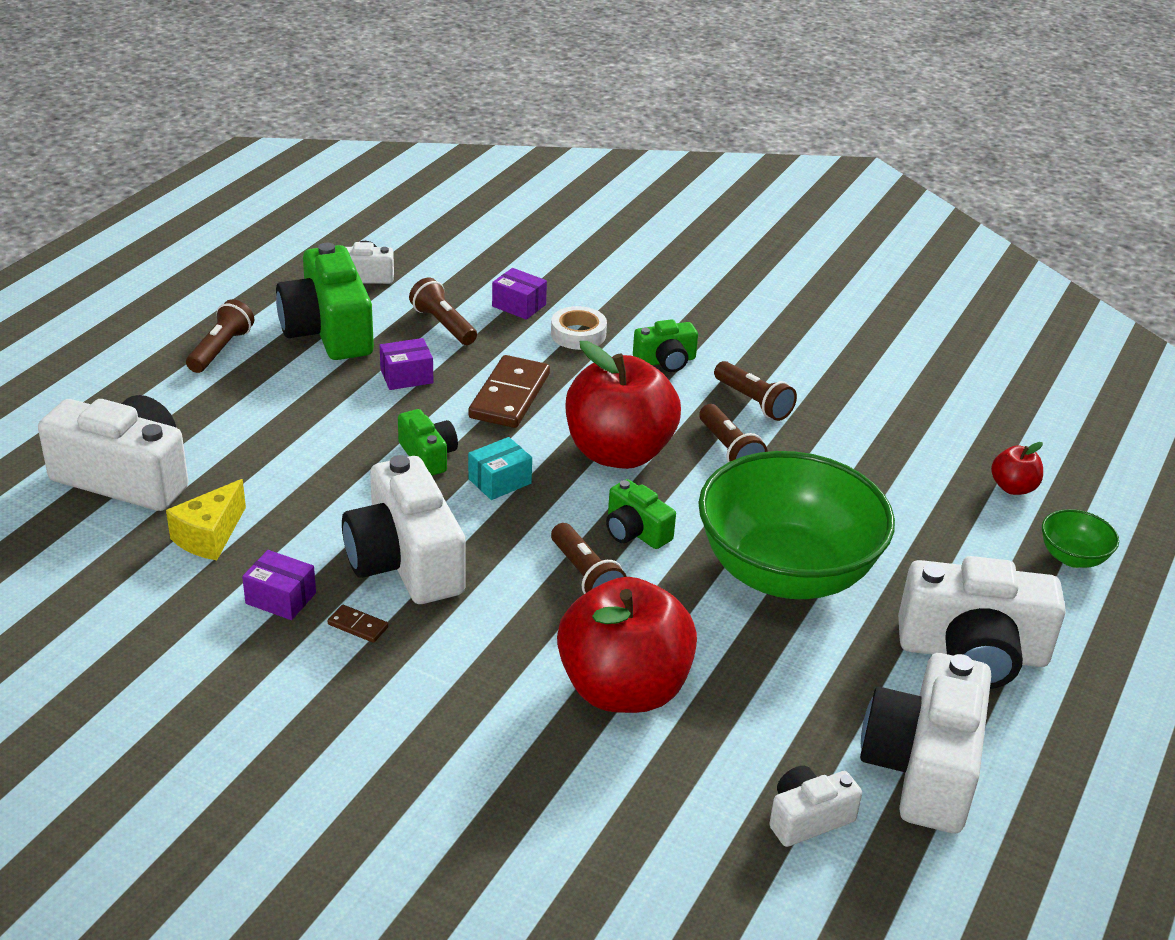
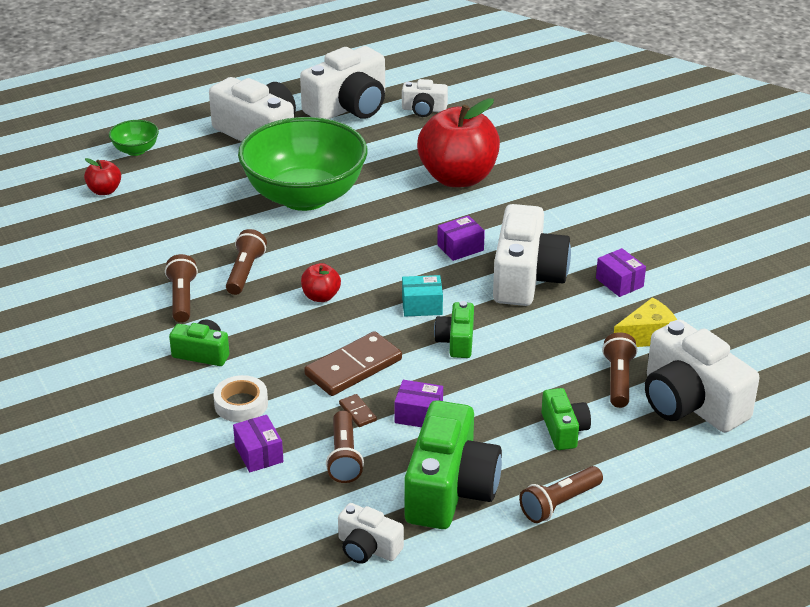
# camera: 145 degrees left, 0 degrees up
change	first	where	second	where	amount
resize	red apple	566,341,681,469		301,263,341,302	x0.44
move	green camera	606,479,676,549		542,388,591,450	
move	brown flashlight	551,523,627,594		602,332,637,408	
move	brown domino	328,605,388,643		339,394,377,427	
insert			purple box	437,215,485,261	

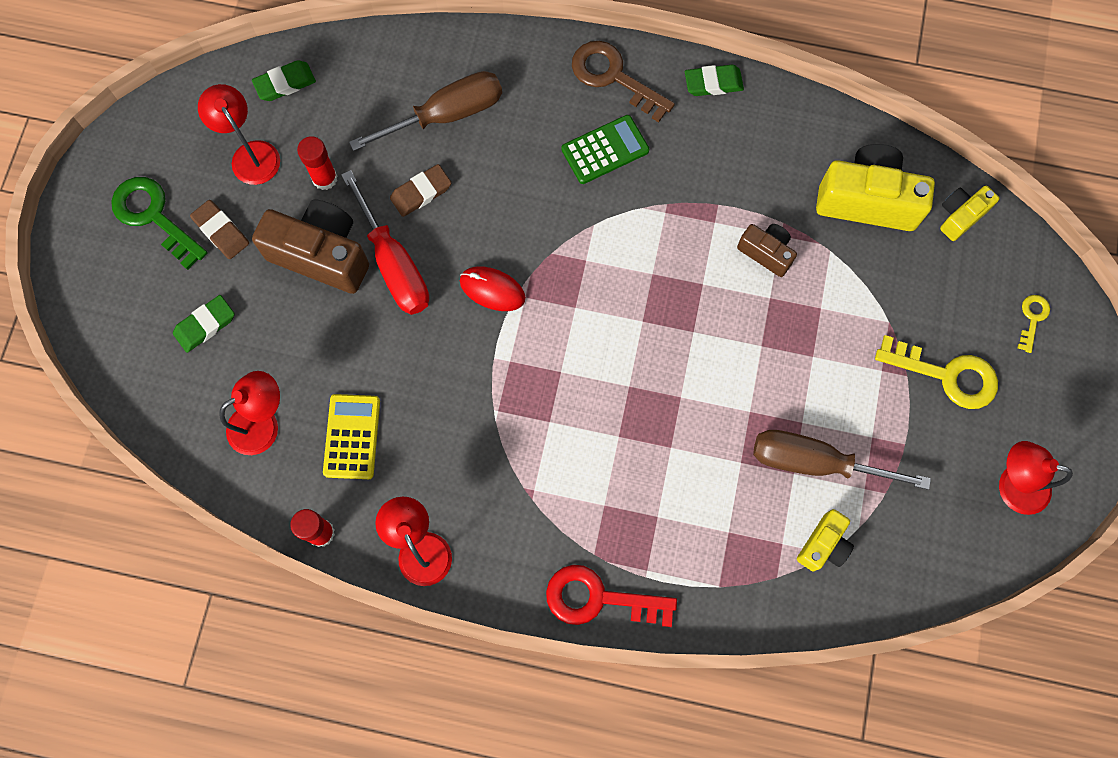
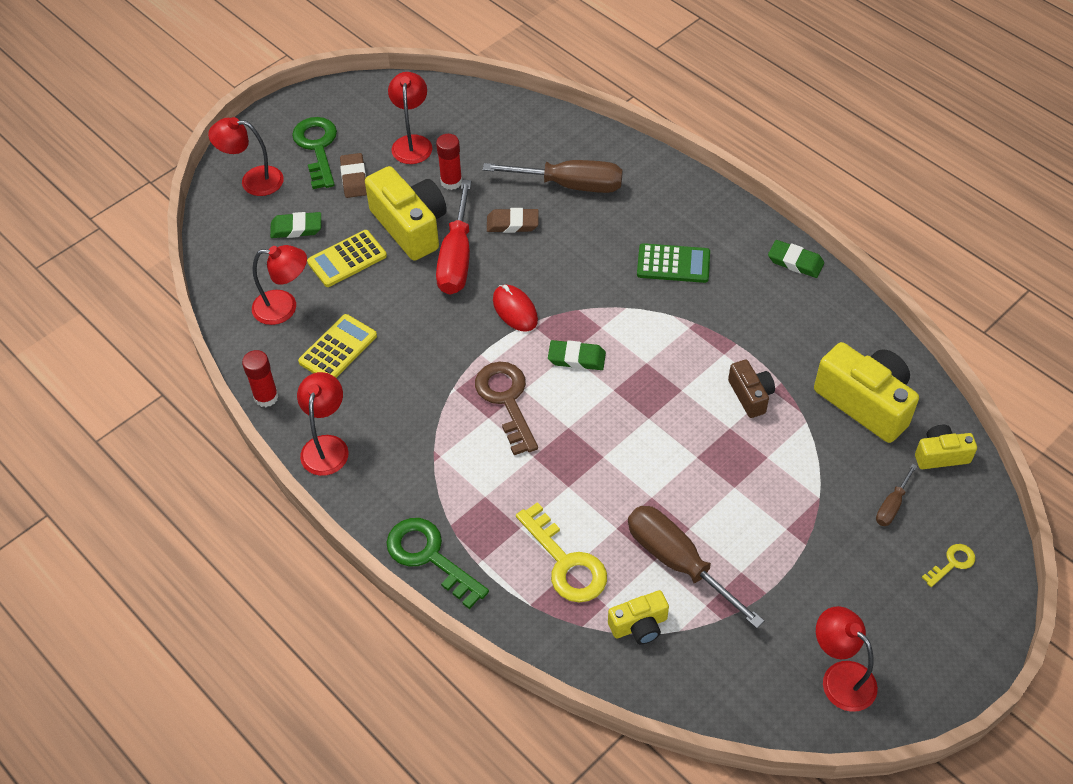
# camera: 35 degrees right, 20 degrees down
change	first	where	second	where	amount
move	brown key	572,41,675,123		475,362,538,455	
move	green eraser	252,60,316,101		548,340,606,370	
recolor	brown camera	252,200,369,294	yellow camera	365,166,447,261	
move	yellow key	875,335,998,409		516,502,607,602	
recolor	red key	546,565,677,627	green key	386,518,489,609	
insert			red lamp	208,117,284,196	
insert			yellow calculator	307,230,387,287	
insert			brown screwdriver	876,464,917,526	

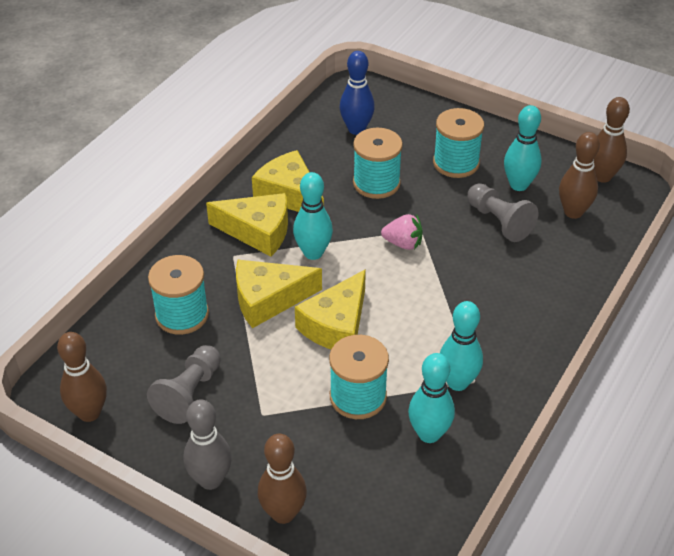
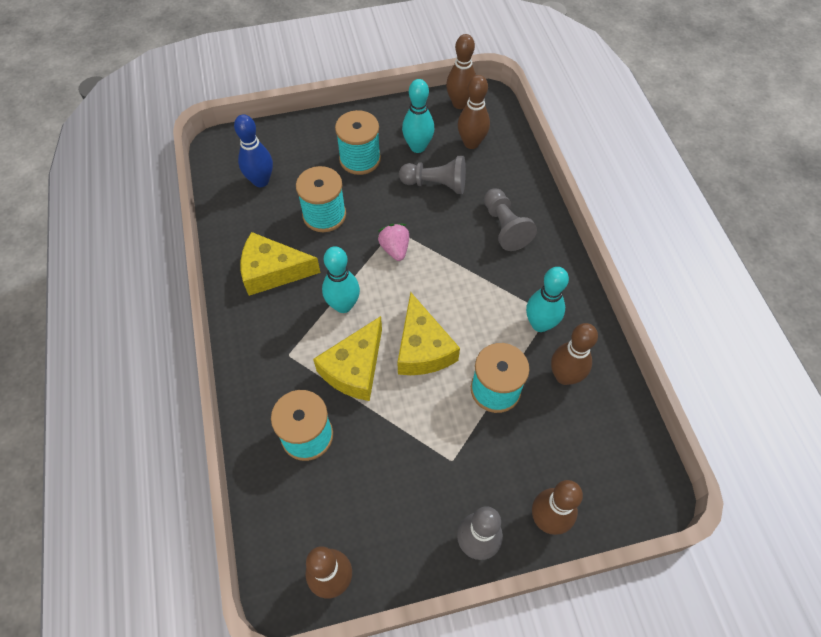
# camera: 45 degrees left, 15 degrees up
change	first	where	second	where	amount
delete	yellow cheese	206,193,288,257			
rotate	pink strawberry	381,214,422,250		378,224,409,261	75 degrees counterclockwise
move	grey pawn	147,345,221,424		484,188,537,251	
recolor	turquoise bowling pin	408,353,455,443	brown bowling pin	551,323,598,385	

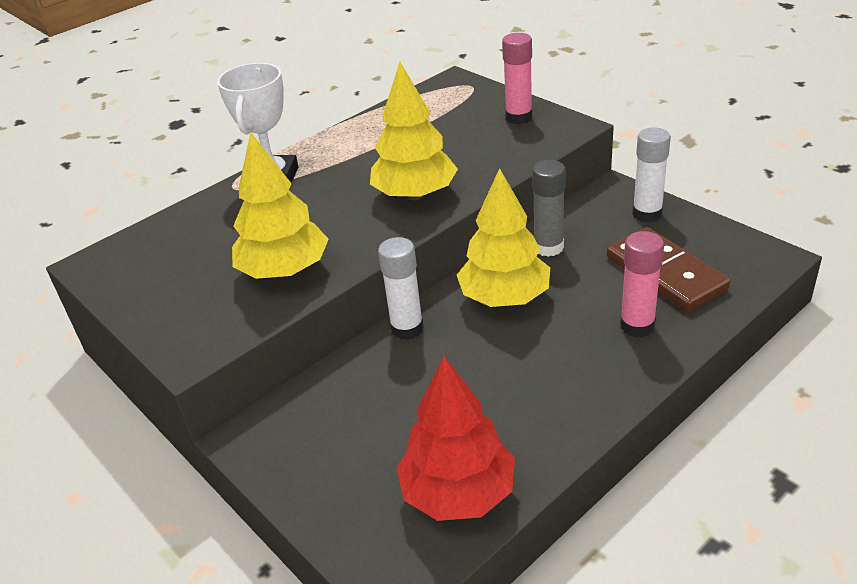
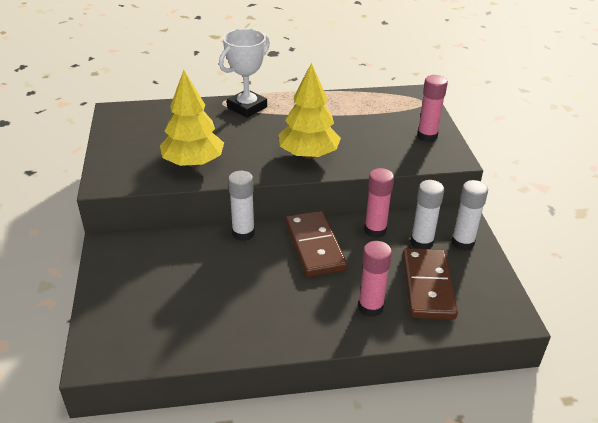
# camera: 30 degrees right, 0 degrees up
change	first	where	second	where	amount
recolor	grey glue stick	532,160,566,257	pink glue stick	364,168,394,238	
replace	yellow tree	457,168,550,307	brown domino	285,211,347,277	
delete	red tree	396,356,515,521			
insert			white glue stick	410,180,444,249	

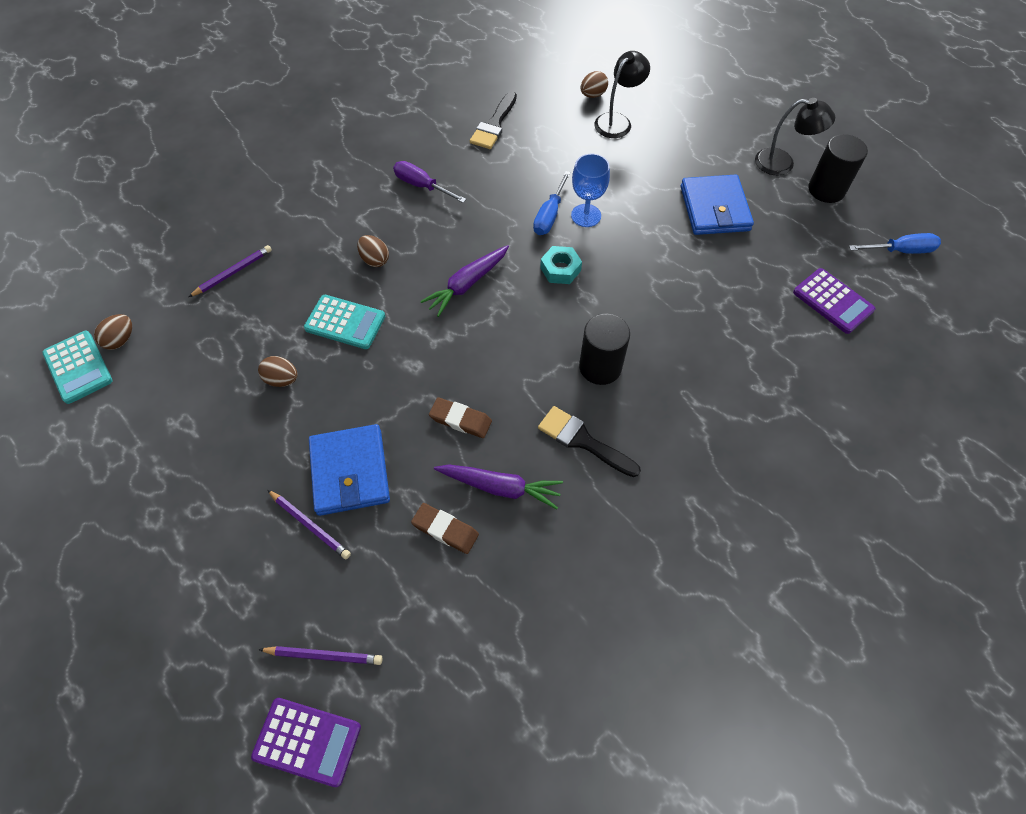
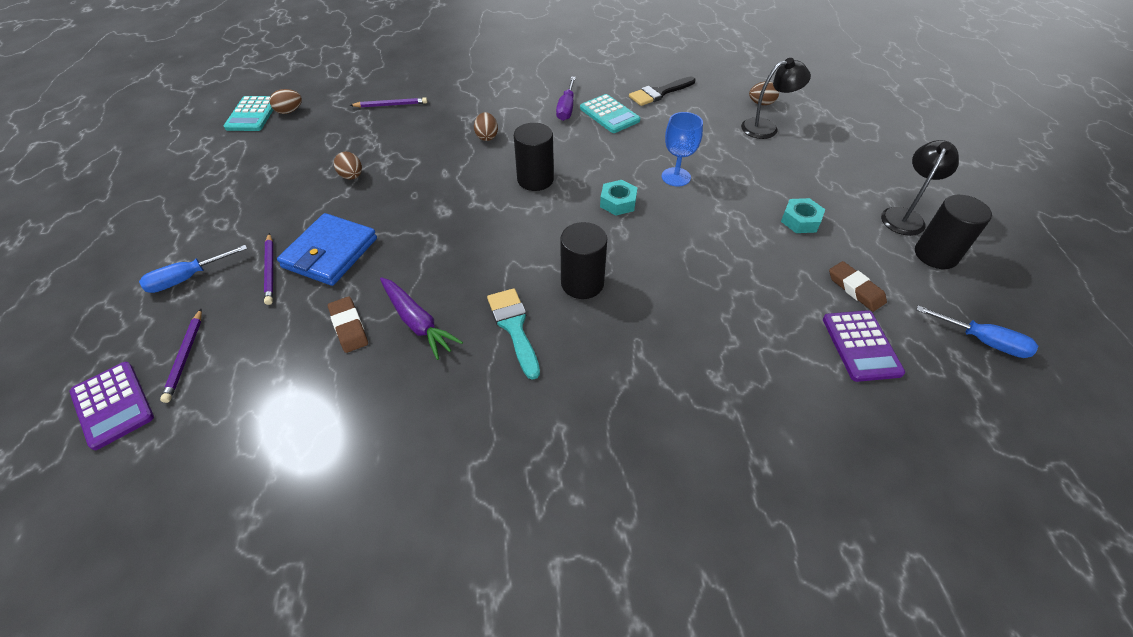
# camera: 35 degrees right, 10 degrees down
change	first	where	second	where	amount
rotate	black lamp	755,98,835,175		881,140,959,236	105 degrees counterclockwise
rotate	purple screwdriver	393,161,466,203		556,77,576,121	150 degrees counterclockwise
move	blue screwdriver	533,171,571,235		139,245,247,293	
replace	blue wallet	681,175,754,235	turquoise nut	781,198,825,233	
replace	purple carrot	420,245,509,317	black cylinder	514,123,554,191	
move	turquoise calculator	304,295,386,349		580,94,640,133	
move	brown eraser	429,397,492,438		829,261,887,312	
recolor	black brush	538,406,641,477	turquoise brush	487,288,540,380	
rotate	purple pencil	258,646,383,665		160,309,202,403	45 degrees clockwise

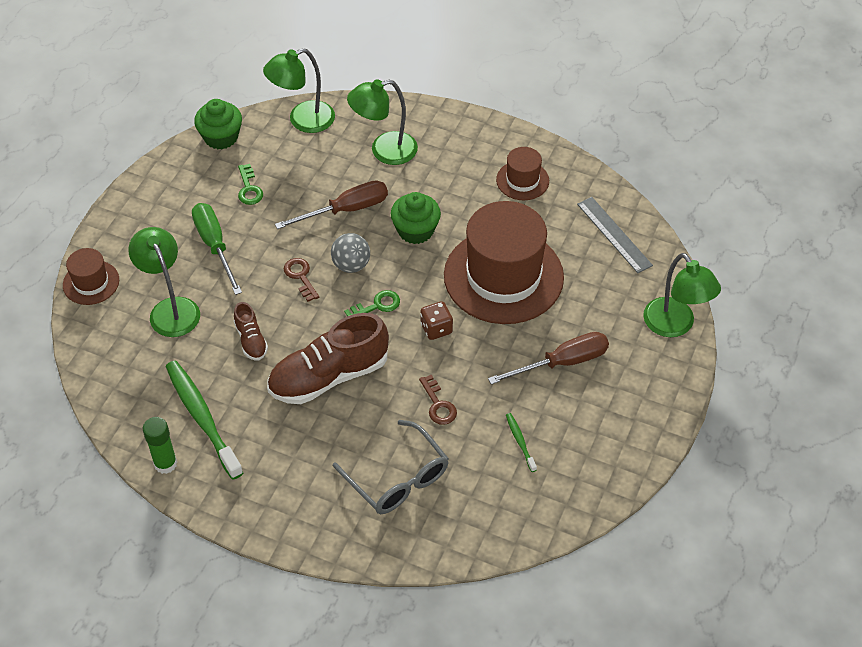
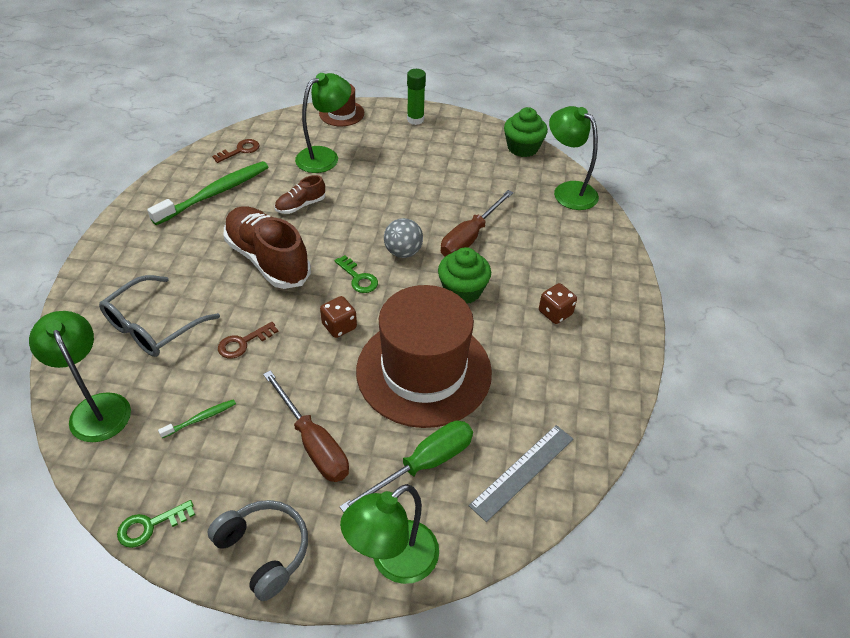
# camera: 75 degrees right, 5 degrees down
change	first	where	second	where	amount
move	green lamp	347,79,418,165		29,311,131,442	
delete	brown hat	496,147,549,200			
move	green key	238,164,263,205		117,500,195,548	
rotate	brown screwdriver	275,180,388,229		441,190,513,257	75 degrees clockwise
move	green screwdriver	192,203,242,295		339,421,473,513	
move	brown key	283,258,319,302		212,139,259,163	
move	green glue stick	143,417,177,474		407,69,426,125	
insert			brown dice	539,283,577,324	
insert			grey headphones	207,500,308,601	

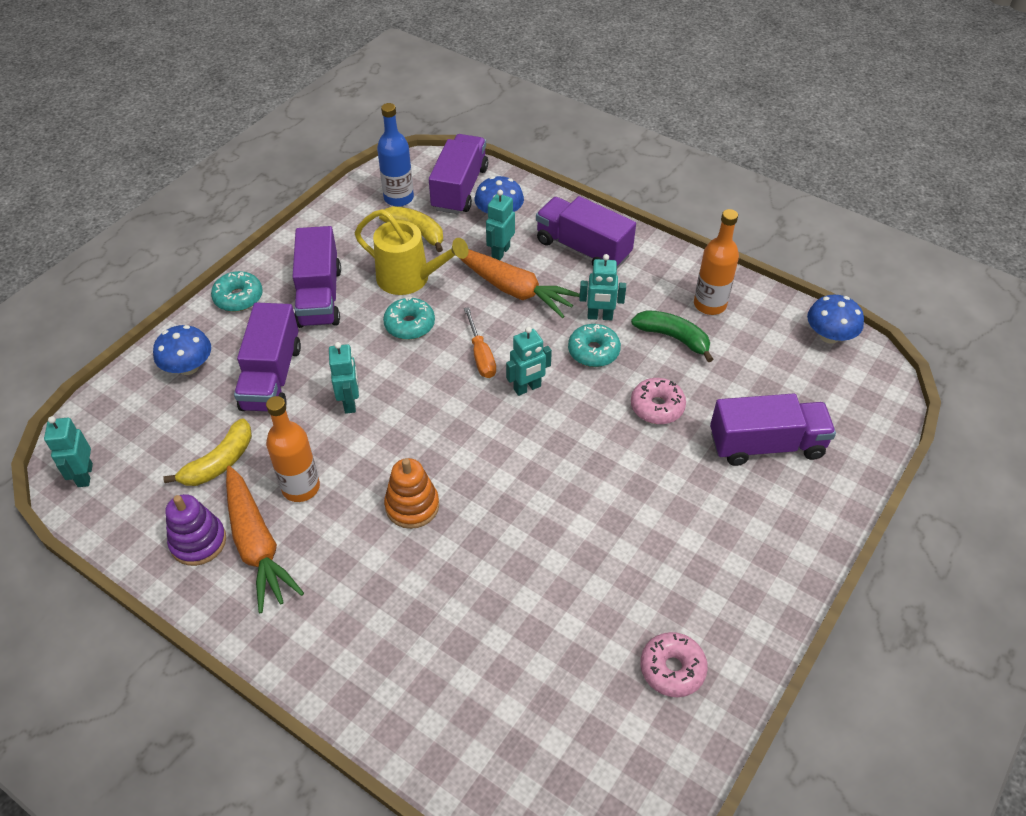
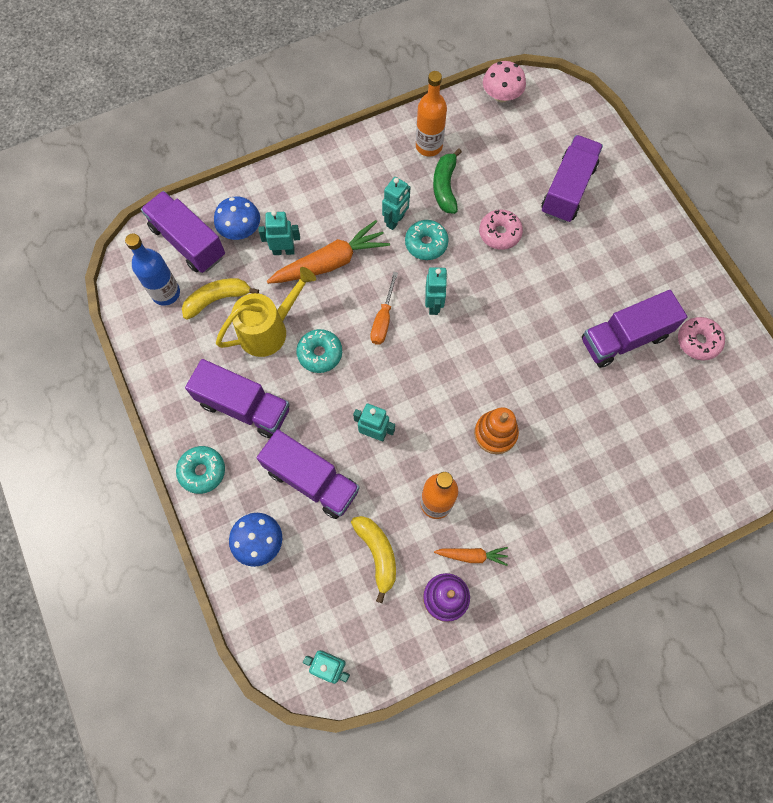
# camera: 60 degrees left, 20 degrees up
change	first	where	second	where	amount
rotate	turquoise robot	486,190,515,260		259,210,300,255	120 degrees clockwise
move	purple truck	536,196,636,269		582,290,687,368	
recolor	blue mushroom	807,295,864,344	pink mushroom	483,61,526,102	
rotate	orange screwdriver	464,307,496,378		370,272,398,345	90 degrees clockwise
rotate	green banana	631,310,713,362		433,148,462,214	60 degrees counterclockwise
resize	orange carrot	226,466,304,613		434,547,508,566	x0.51

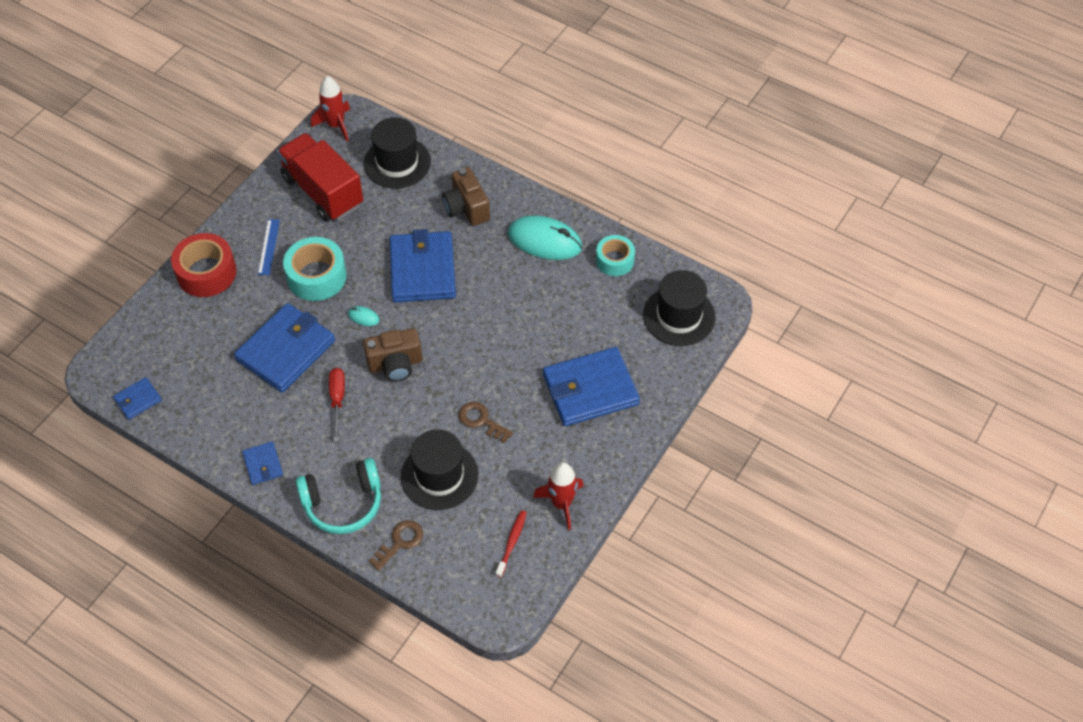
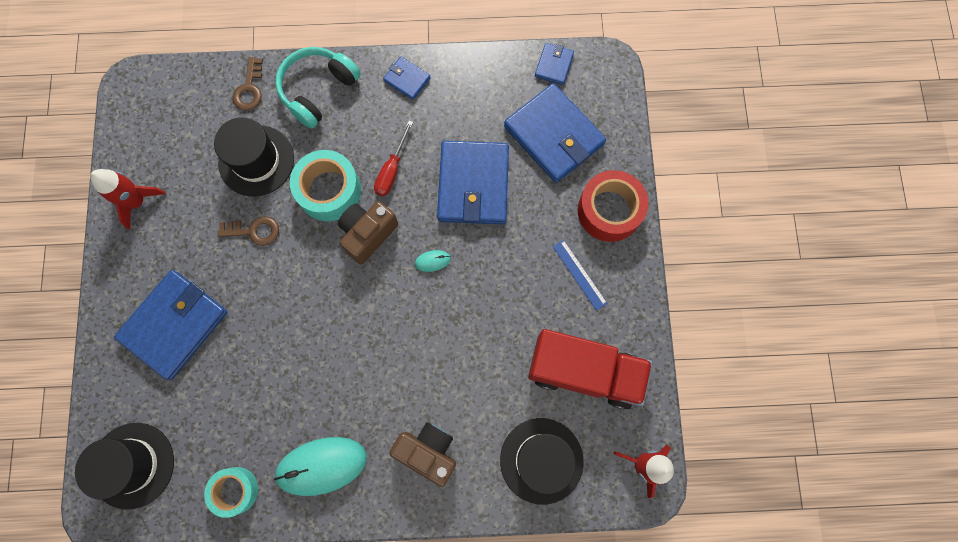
# camera: 145 degrees right, 20 degrees up
change	first	where	second	where	amount
move	blue wallet	390,229,456,302		504,83,606,183	
move	turquoise tape	283,237,347,301		290,150,361,221	
rotate	red screwdriver	329,368,345,441		374,121,413,196	60 degrees clockwise
delete	red toothbrush	496,510,527,578			

